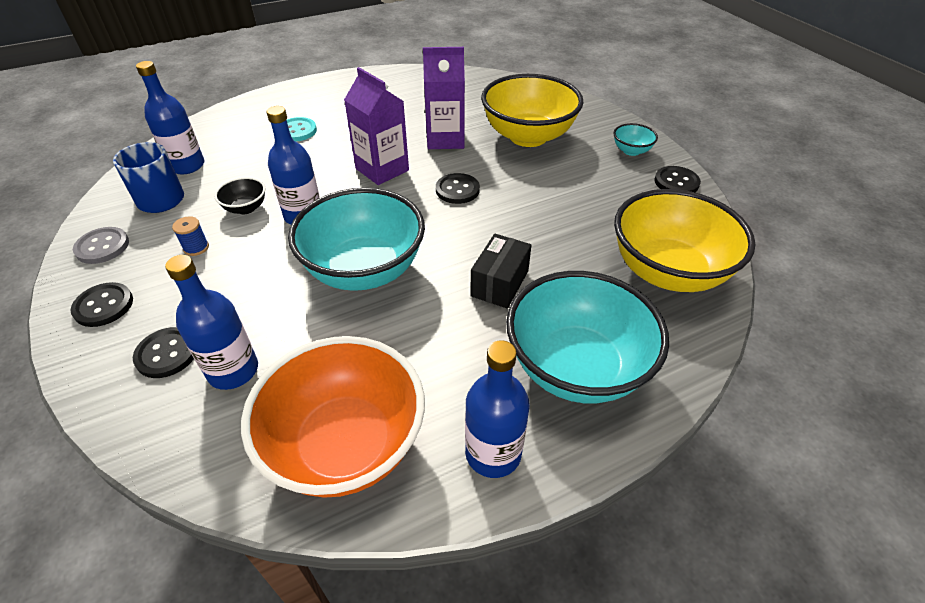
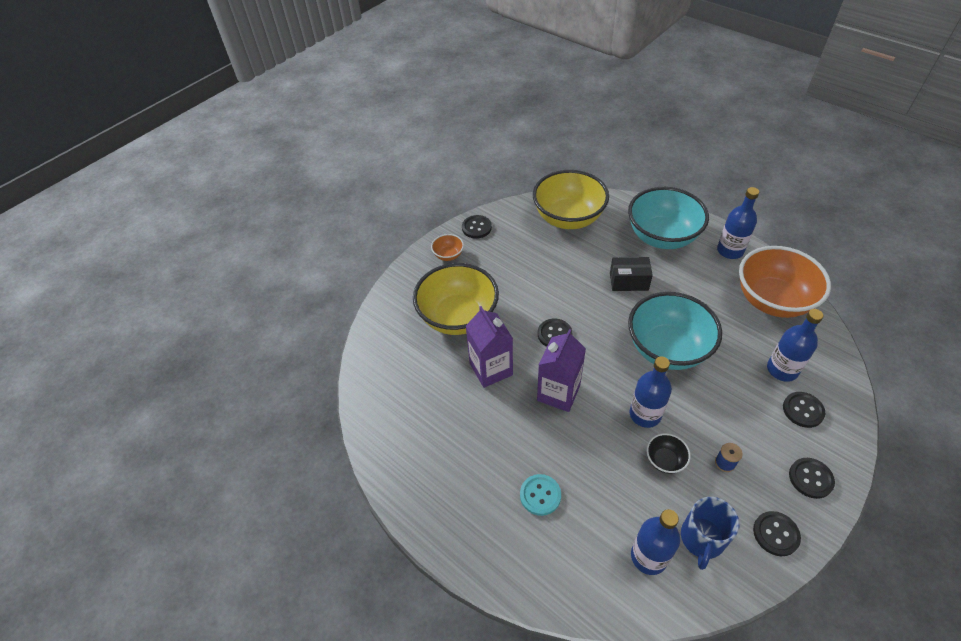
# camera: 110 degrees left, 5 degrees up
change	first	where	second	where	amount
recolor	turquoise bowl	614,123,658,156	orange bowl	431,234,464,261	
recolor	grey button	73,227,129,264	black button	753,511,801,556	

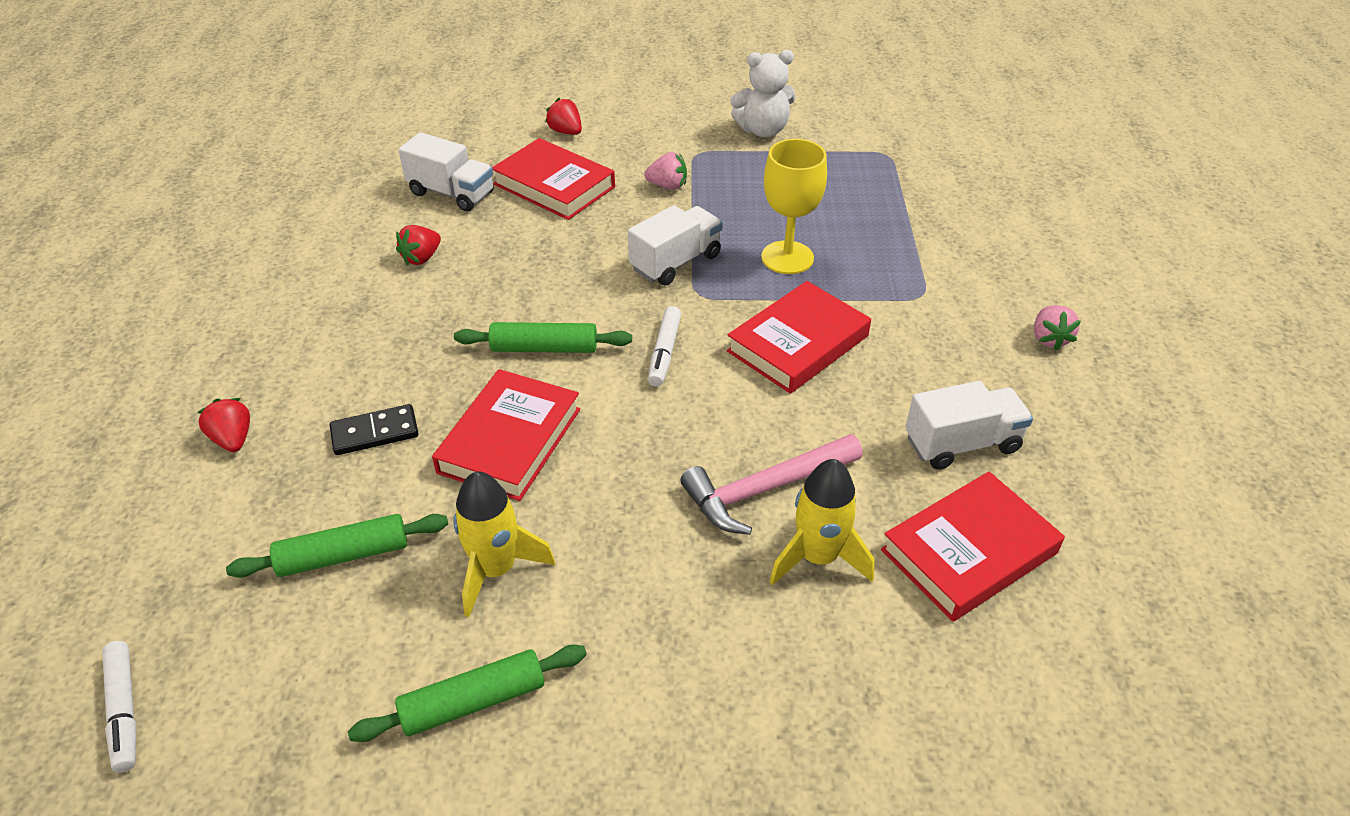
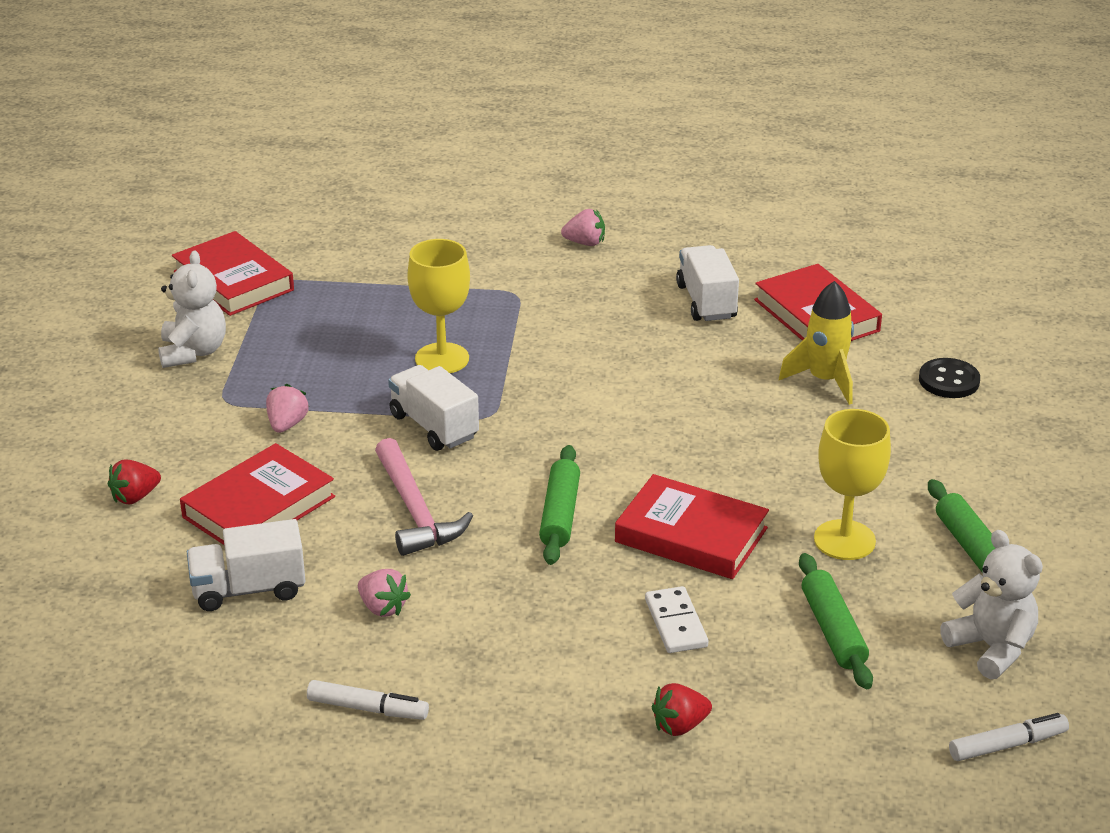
# camera: 85 degrees left, 10 degrees down
change	first	where	second	where	amount
rotate	white truck	398,132,494,212		187,519,305,611	135 degrees counterclockwise
recolor	red strawberry	396,225,441,265	pink strawberry	358,569,411,617	
move	red book	727,281,871,394		172,231,294,316	
move	white marker	648,306,681,386		307,680,429,720	
recolor	black domino	330,404,419,455	white domino	645,586,708,653	
move	pink hammer	681,434,863,535		375,438,473,556	
replace	yellow rocket	453,471,555,617	yellow goblet	814,409,891,560	
insert			black button	919,358,980,398	
insert			white teddy bear	940,530,1043,679	

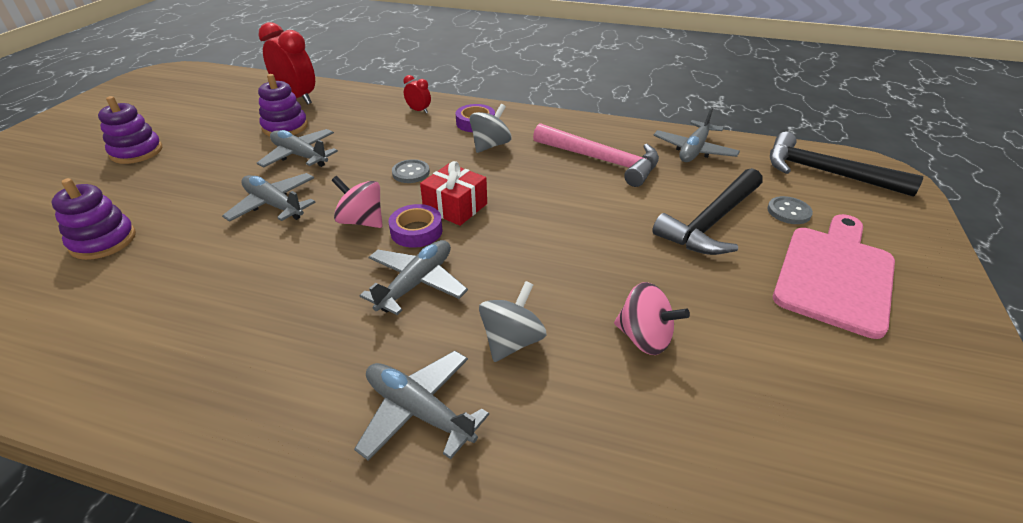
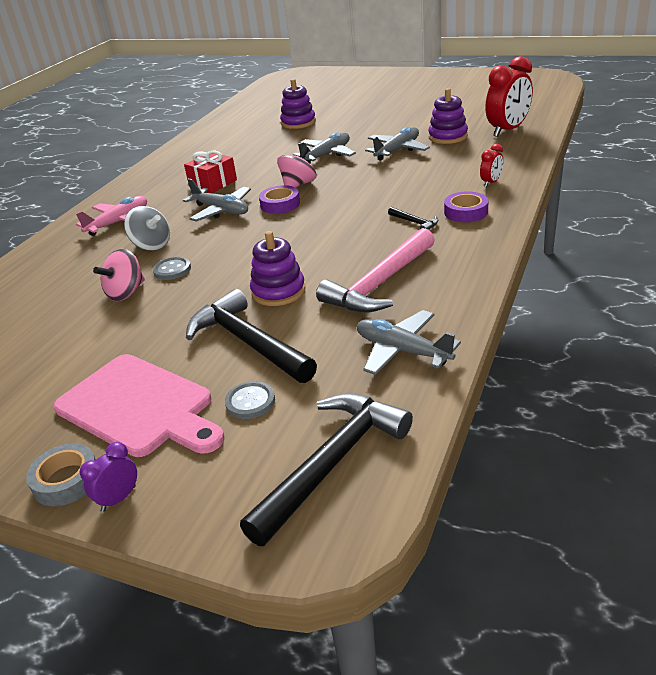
# camera: 100 degrees right, 5 degrees down
change	first	where	second	where	amount
move	purple stacking toy	98,96,162,164		250,231,305,306	
replace	grey spinning top	470,104,512,153	black hammer	388,207,438,230	
move	grey button	392,159,430,183		153,257,191,280	
move	red gift	420,161,487,226		184,151,237,193	
recolor	grey plane	354,351,489,461	pink plane	76,196,147,236	
insert			purple clock	80,442,137,512	
insert			grey tape	26,443,96,506	

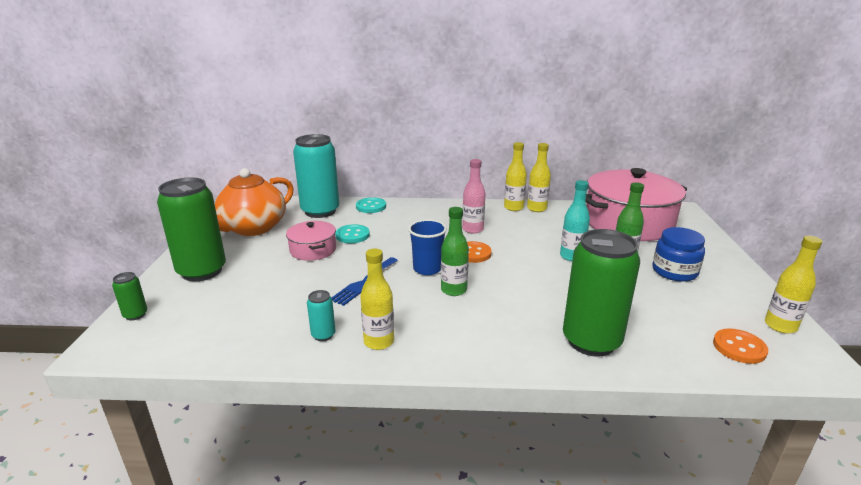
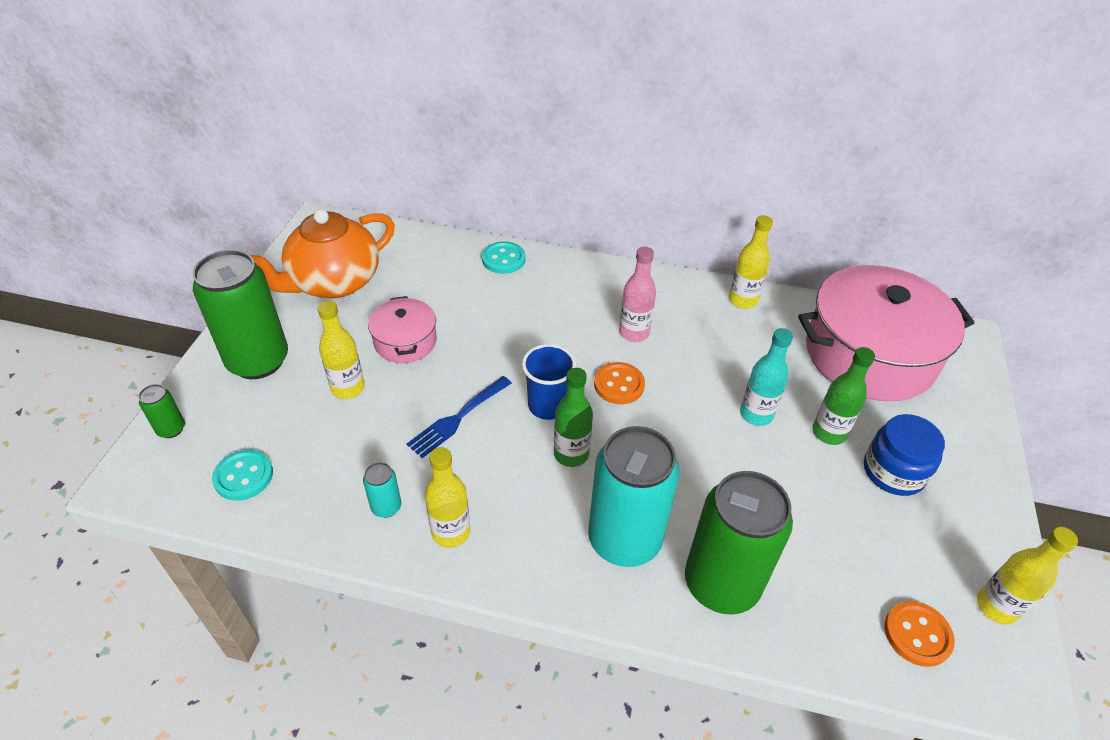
# camera: 10 degrees right, 20 degrees up
change	first	where	second	where	amount
move	turquoise can	293,134,339,218		588,426,679,567	
move	yellow bottle	504,142,527,211		317,301,365,399	
move	turquoise button	335,224,370,243		212,449,273,501	

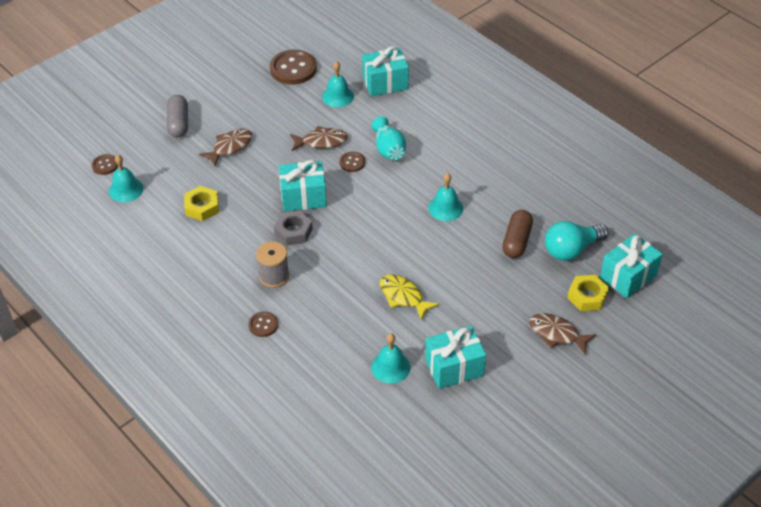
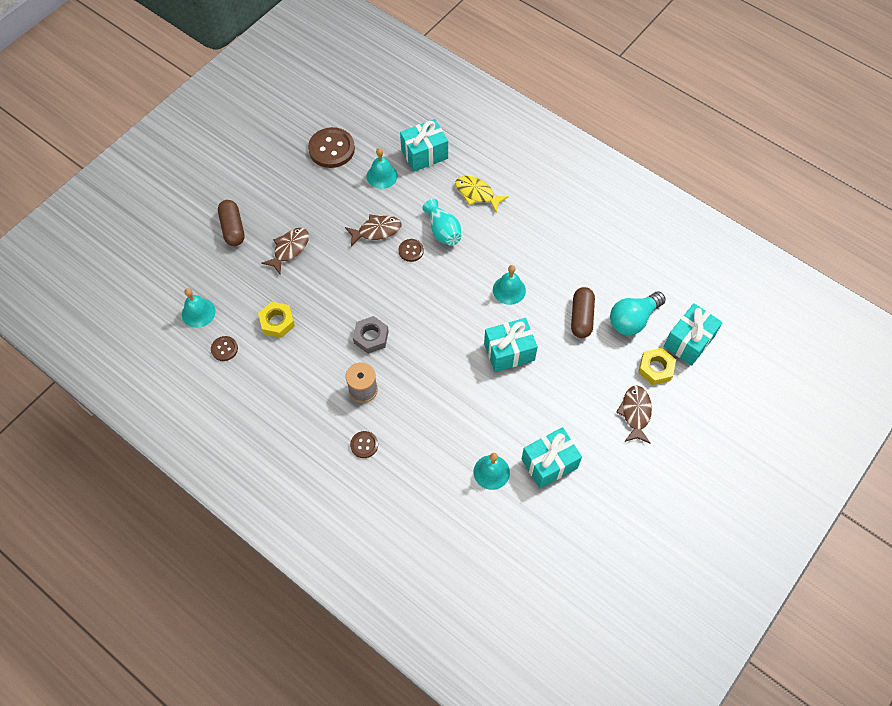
# camera: 10 degrees left, 15 degrees up
change	first	where	second	where	amount
recolor	grey capsule	167,95,188,137	brown capsule	218,200,245,246	
move	brown button	92,154,118,175		211,336,238,361	
move	turquoise gift	279,160,327,212		484,318,538,372	
move	yellow fish	380,274,439,320		455,176,509,212	
rotate	brown fish	529,313,596,355		616,386,652,444	75 degrees clockwise

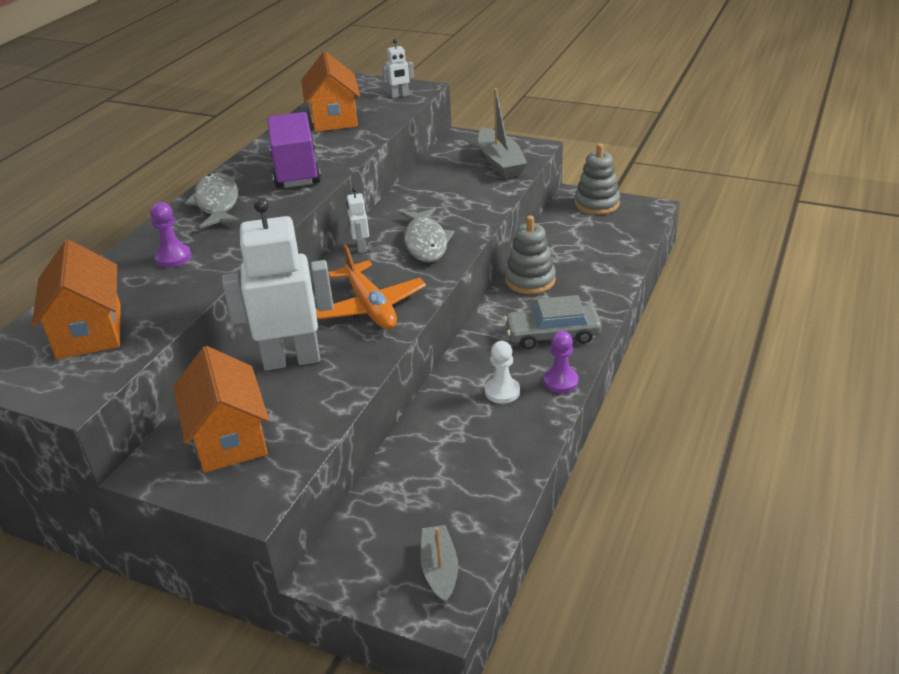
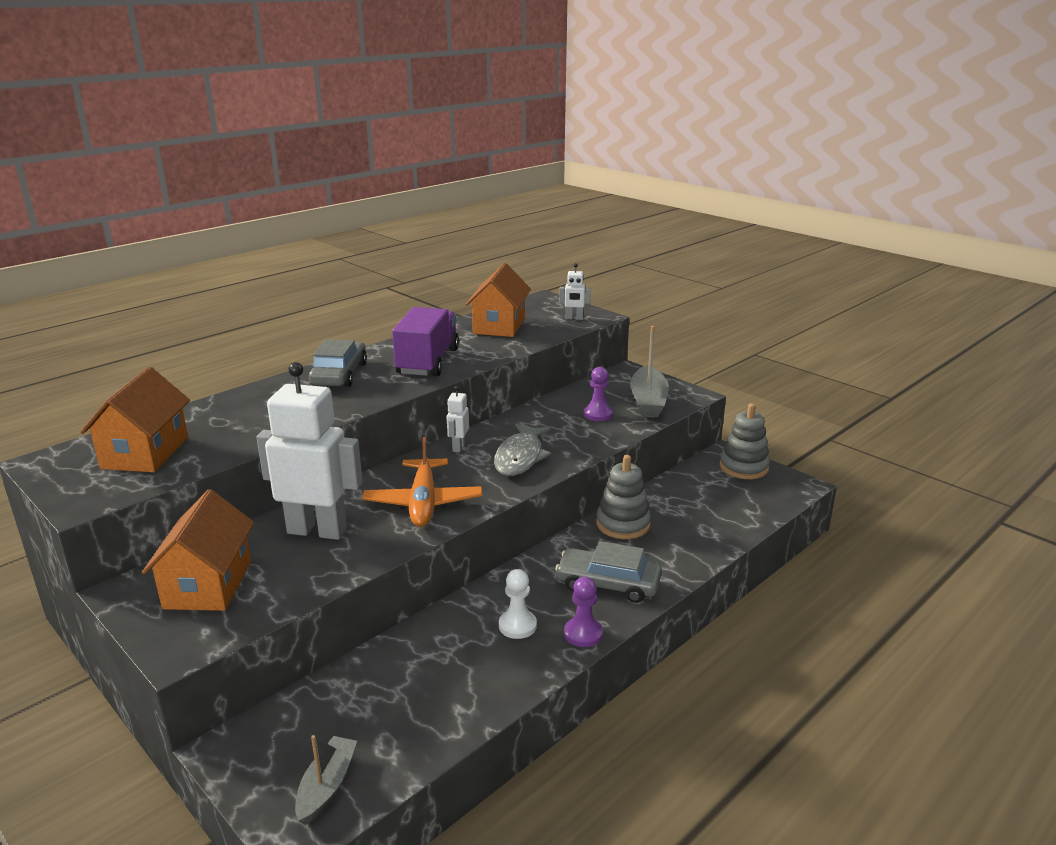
# camera: 20 degrees right, 10 degrees down
change	first	where	second	where	amount
replace	grey fish	185,173,241,229	grey car	309,339,367,387	
move	purple pawn	150,202,191,267		583,367,613,421	

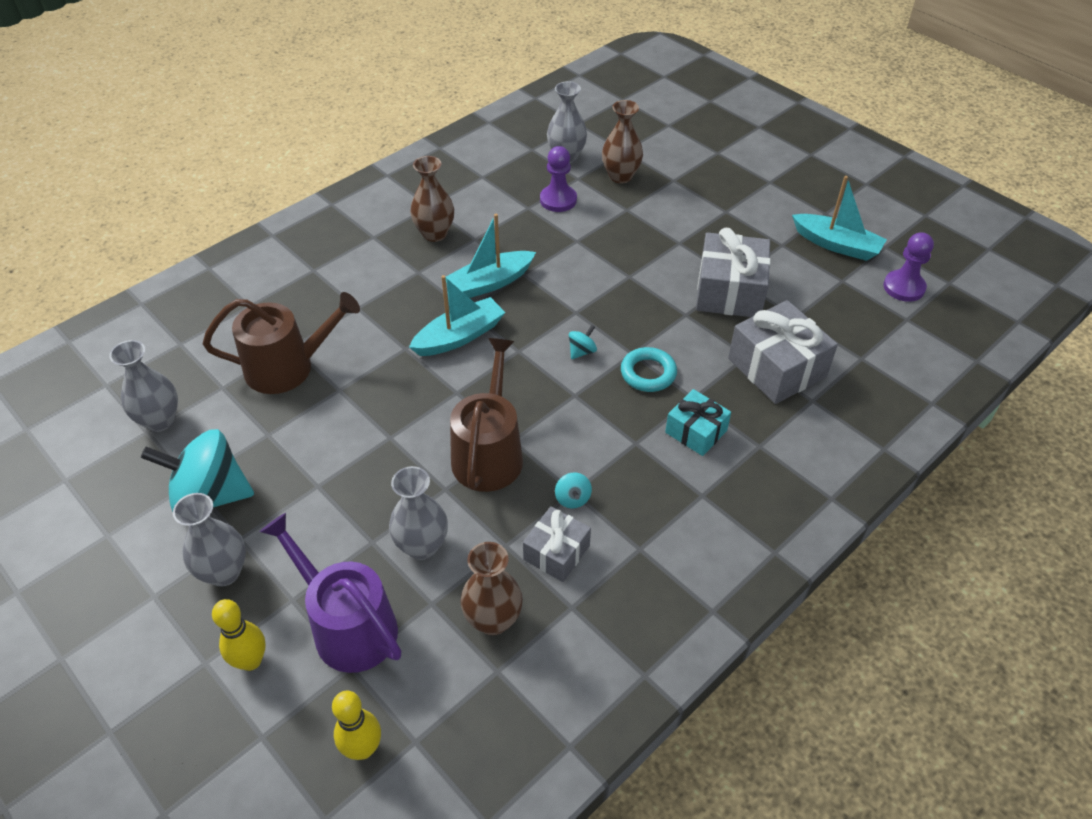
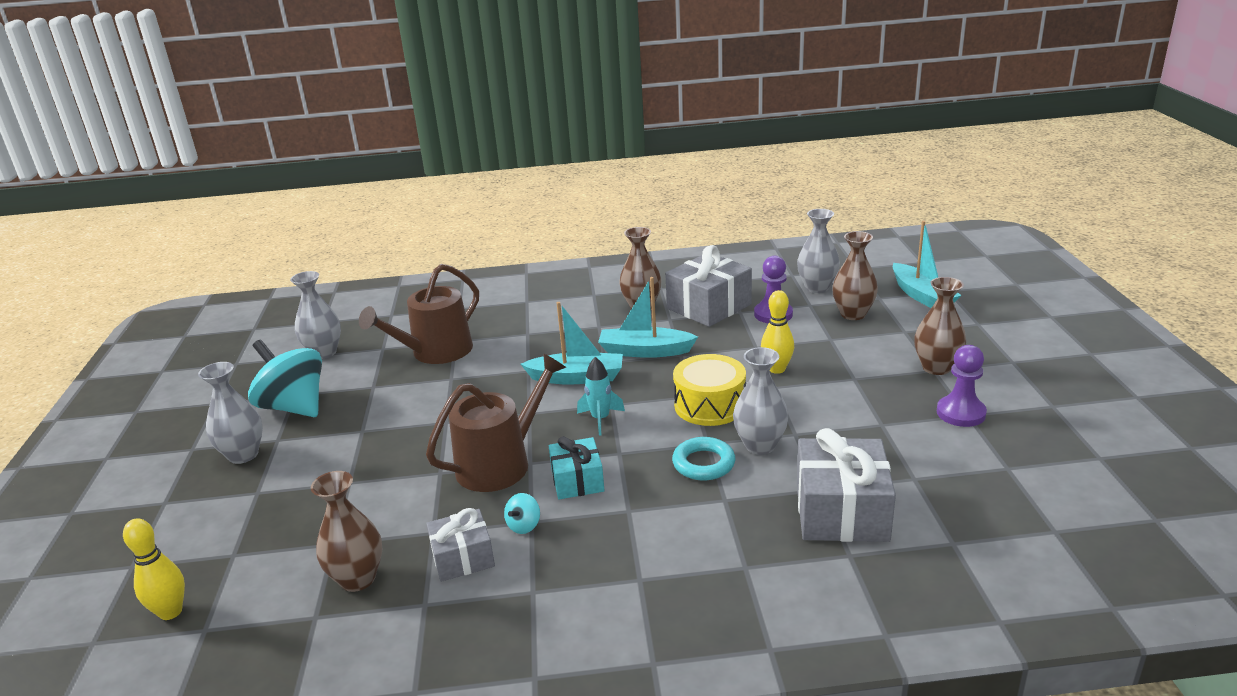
# camera: 40 degrees right, 20 degrees down
change	first	where	second	where	amount
move	turquoise boat	792,176,887,261		893,221,962,308	
move	grey gift	696,228,771,317		665,245,752,327	
move	purple pawn	883,232,934,302		937,345,987,427	
rotate	brown watering can	203,292,360,394		359,264,479,364	105 degrees clockwise
delete	turquoise spinning top	569,325,597,359			
move	turquoise gift	665,389,731,456		549,436,605,499	
move	grey vase	389,466,448,560		733,347,789,455	
delete	purple watering can	260,513,401,673			
move	yellow bowling pin	212,599,266,671		761,290,794,374	
insert			brown vase	914,277,966,375	
insert			yellow drum	673,354,746,426	
insert			turquoise rocket	577,357,625,435	

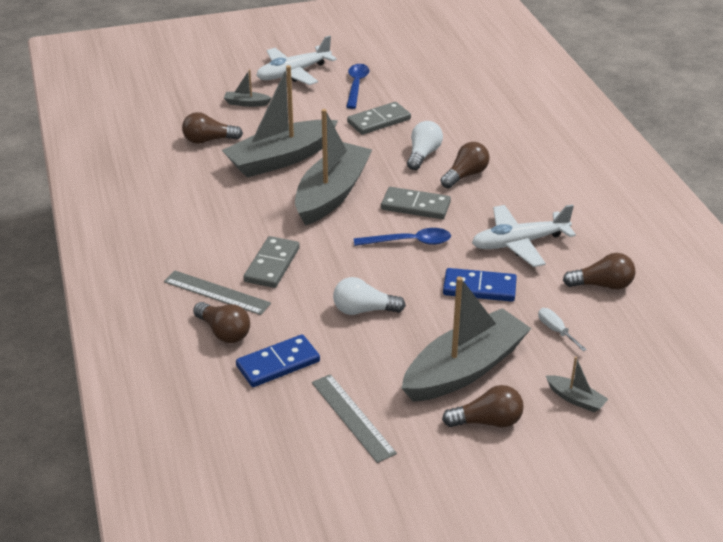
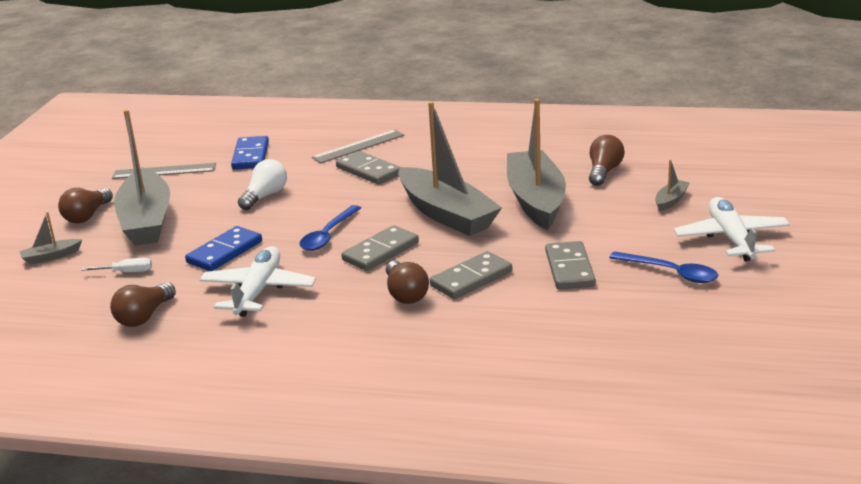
# camera: 120 degrees right, 10 degrees down
change	first	where	second	where	amount
replace	white light bulb	407,121,443,170	grey domino	430,251,512,299	
delete	brown light bulb	193,302,250,343			

